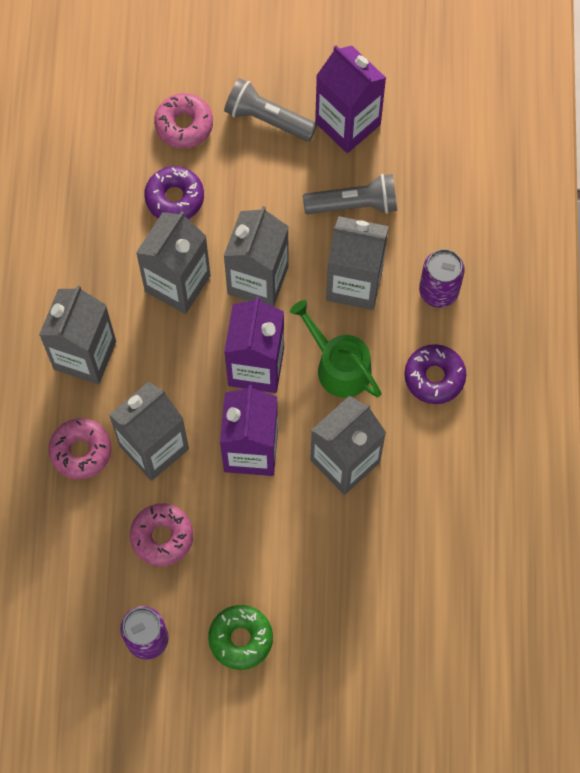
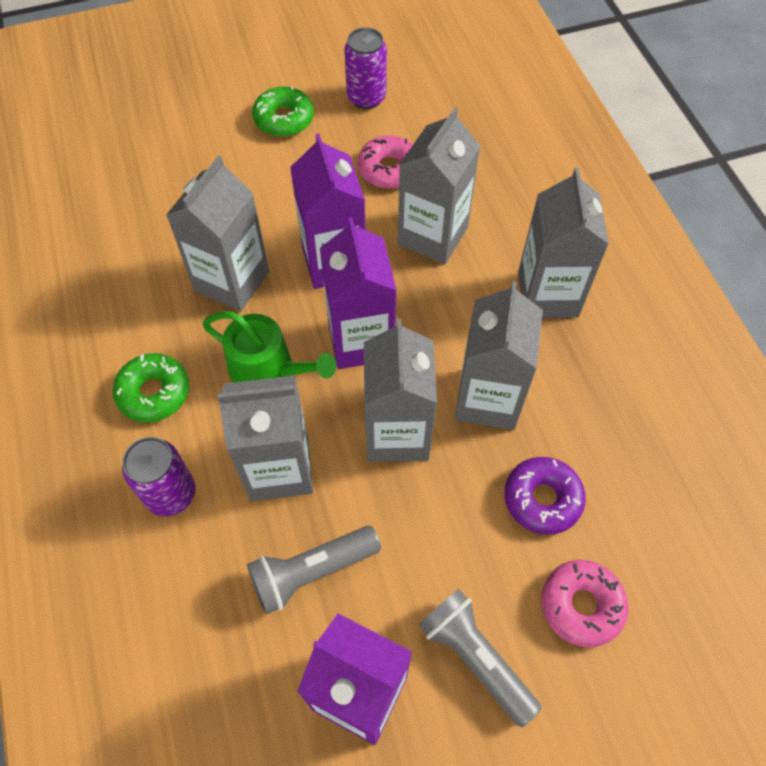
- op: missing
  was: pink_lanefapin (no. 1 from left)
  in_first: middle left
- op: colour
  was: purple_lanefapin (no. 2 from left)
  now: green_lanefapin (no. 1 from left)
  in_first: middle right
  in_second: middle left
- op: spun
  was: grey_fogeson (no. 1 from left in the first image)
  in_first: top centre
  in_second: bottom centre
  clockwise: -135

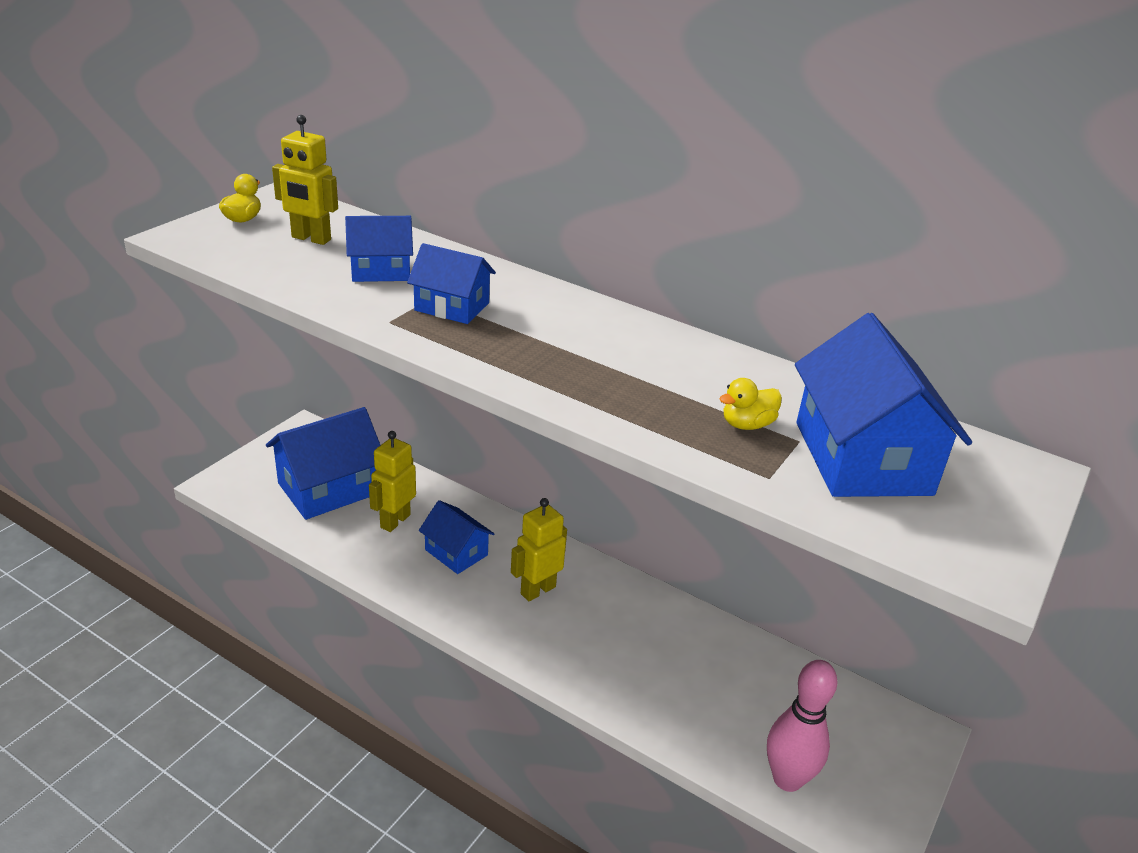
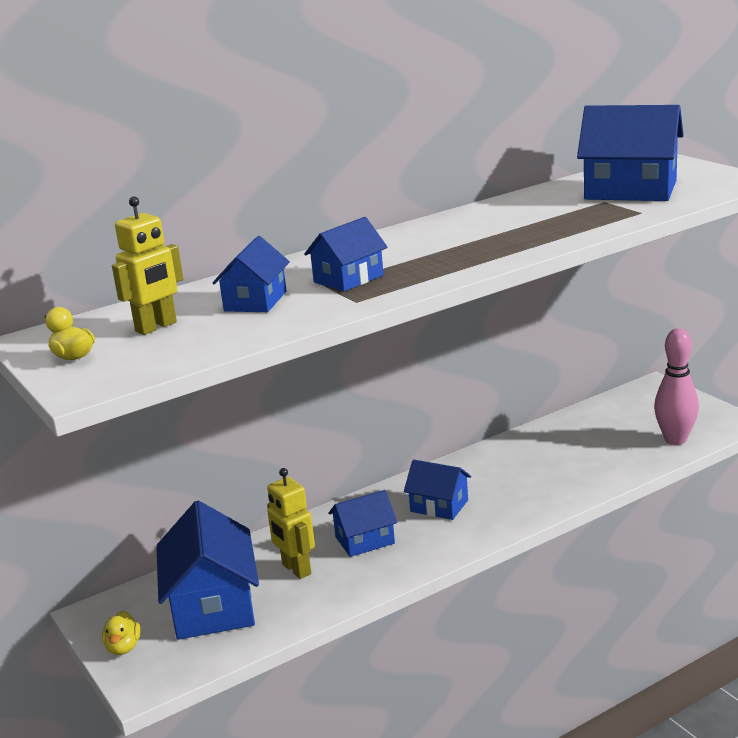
- op: relocated
  was: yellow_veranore (no. 2 from left)
  in_first: centre
  in_second: bottom left
- op: exchanged
  was: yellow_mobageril (no. 3 from left)
  now: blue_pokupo (no. 5 from left)
  in_first: centre
  in_second: centre

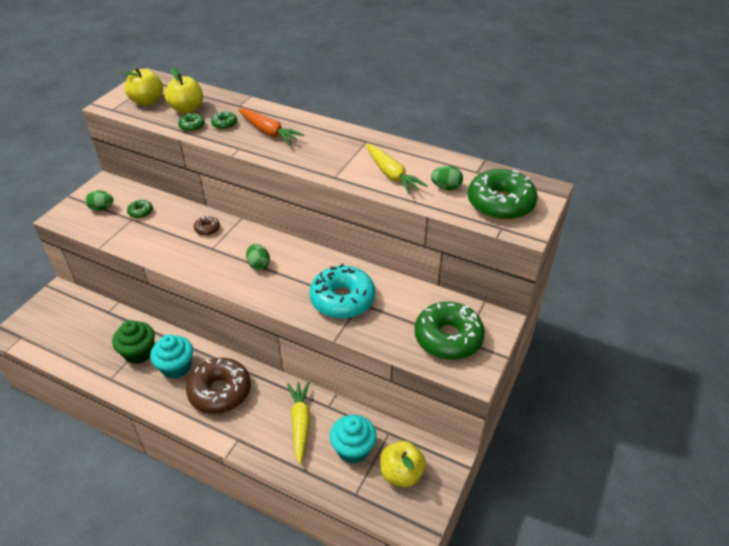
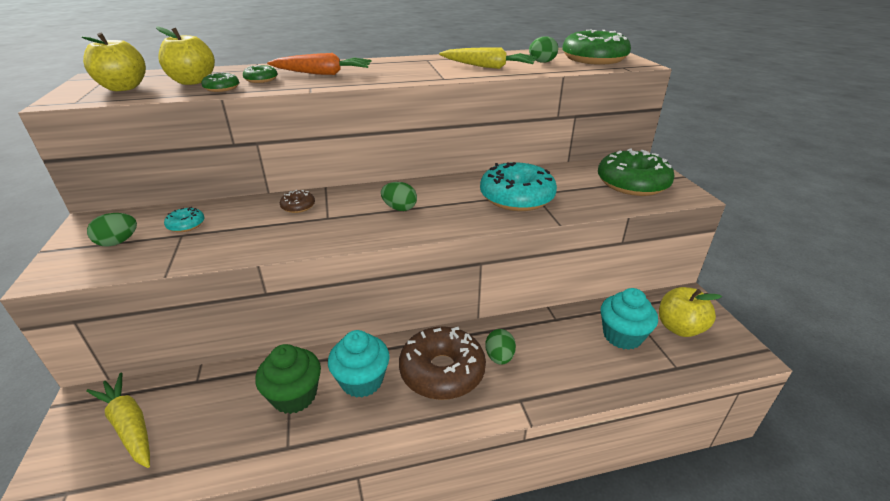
- op: appeared
  now: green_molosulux (no. 3 from left)
  in_second: bottom centre
- op: relocated
  was: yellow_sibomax (no. 1 from left)
  in_first: bottom centre
  in_second: bottom left
- op: colour
  was: green_lanefapin (no. 1 from left)
  now: turquoise_lanefapin (no. 1 from left)
  in_first: middle left
  in_second: middle left

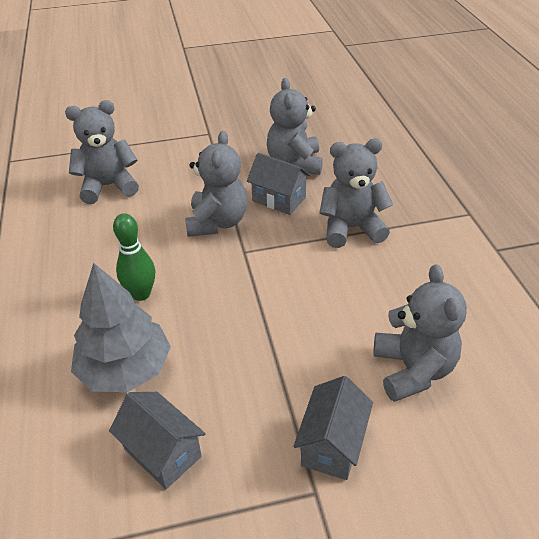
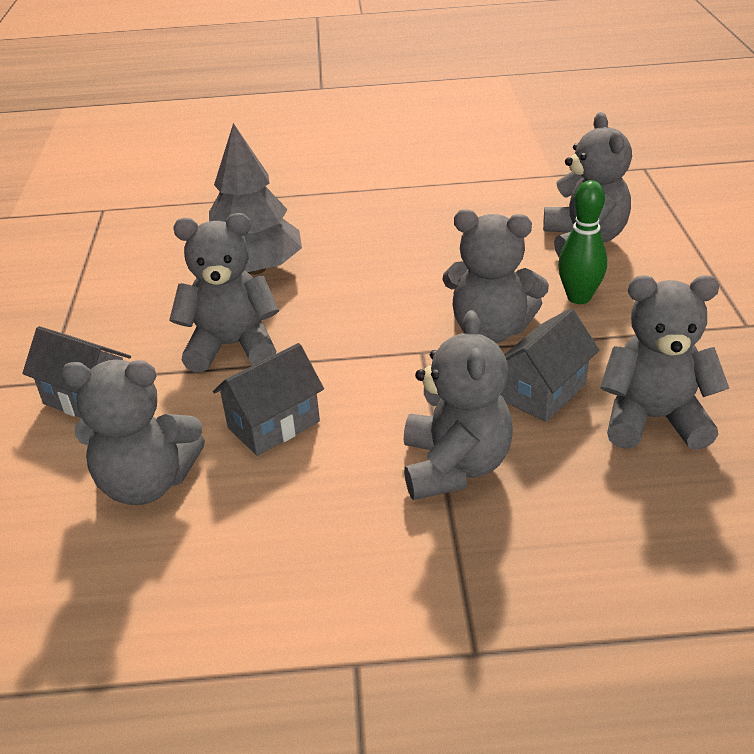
- op: appeared
  now: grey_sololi (no. 2 from left)
  in_second: middle left
- op: relocated
  was: grey_pokupo (no. 1 from left in the first image)
  now: grey_pokupo (no. 2 from left)
  in_first: bottom left
  in_second: centre
- op: relocated
  was: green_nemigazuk
  in_first: middle left
  in_second: top right

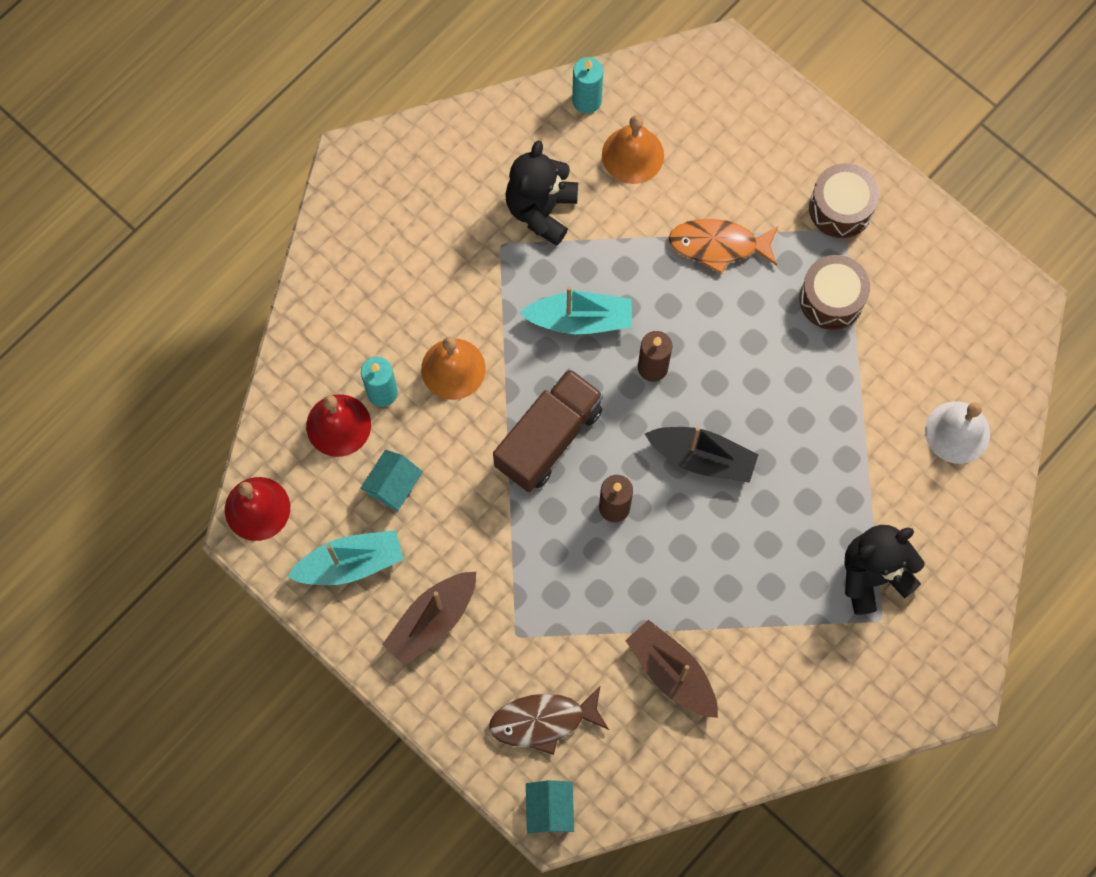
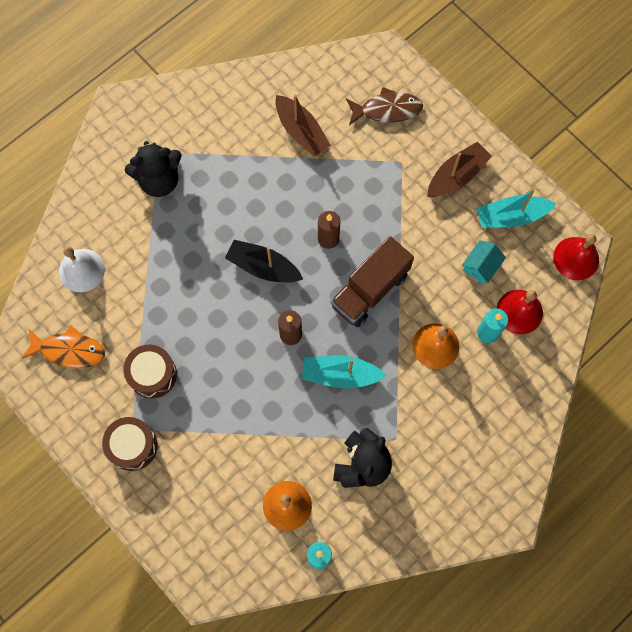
- op: missing
  was: turquoise_pokupo (no. 2 from left)
  in_first: bottom centre
- op: relocated
  was: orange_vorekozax
  in_first: top centre
  in_second: middle left

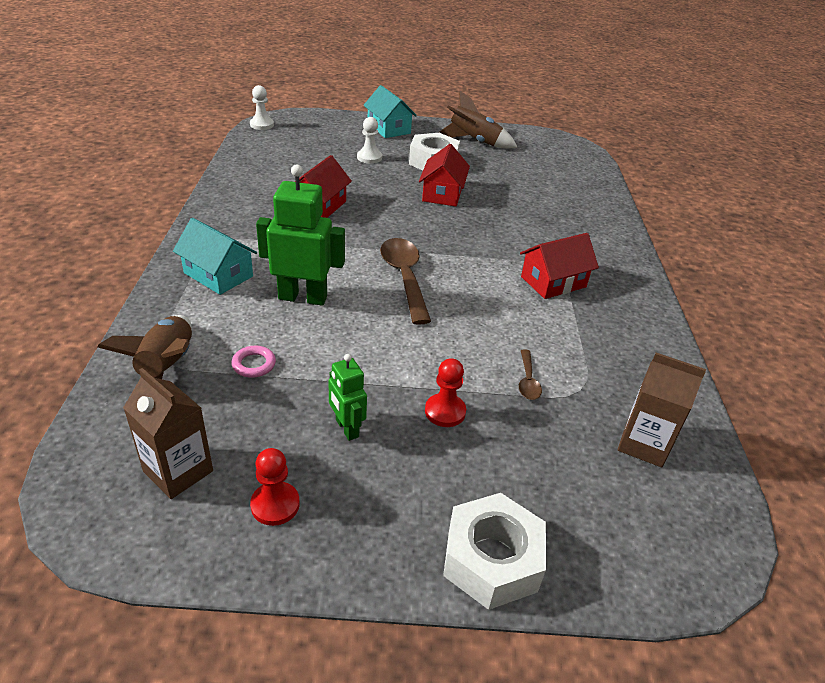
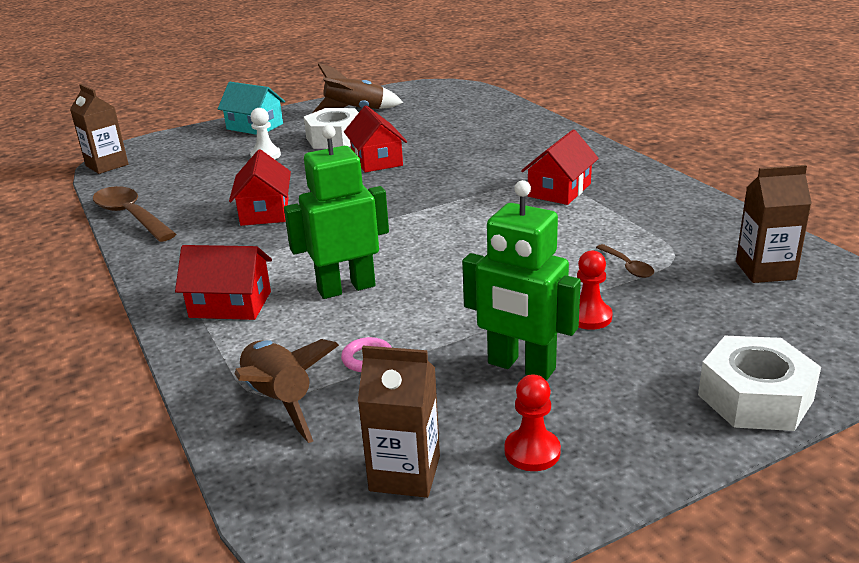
- op: relocated
  was: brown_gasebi (no. 1 from left)
  in_first: centre
  in_second: middle left
- op: exchanged
  was: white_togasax (no. 1 from left)
  now: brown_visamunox (no. 1 from left)
  in_first: top left
  in_second: top left
- op: colour
  was: turquoise_pokupo (no. 1 from left)
  now: red_pokupo (no. 1 from left)
  in_first: middle left
  in_second: middle left
- op: size
  was: green_mobageril (no. 2 from left)
  in_first: centre
  in_second: centre
  ratio: 1.79

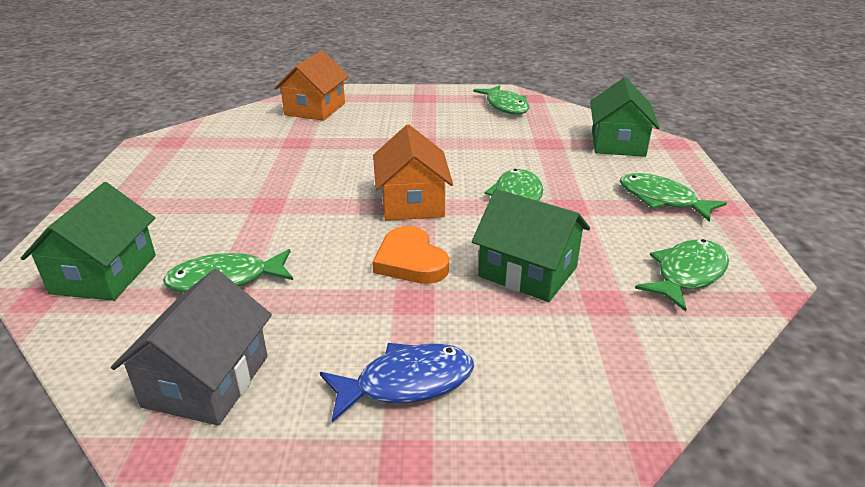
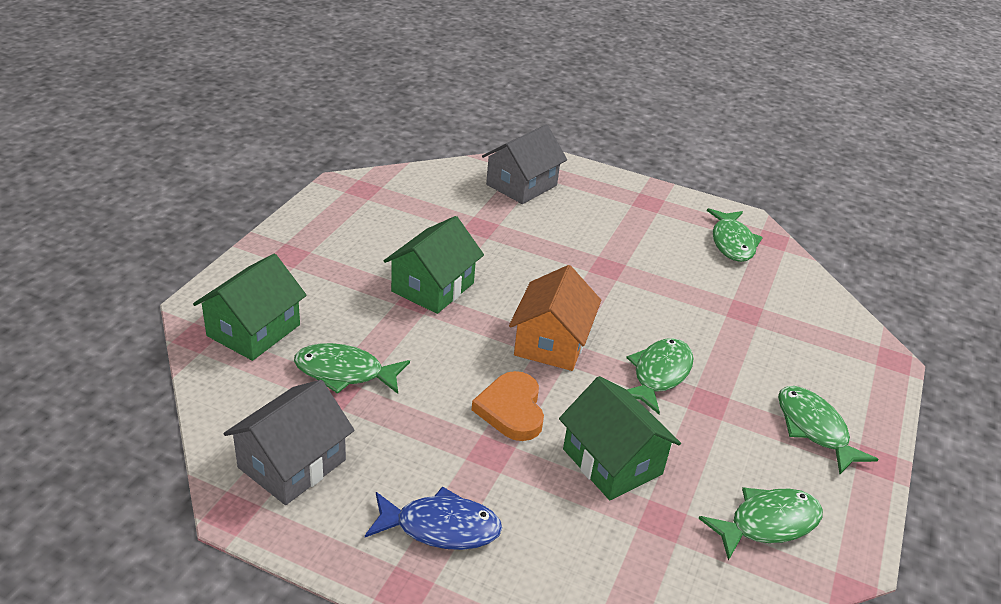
- op: relocated
  was: green_pokupo (no. 3 from left in the first image)
  now: green_pokupo (no. 2 from left)
  in_first: top right
  in_second: centre
- op: colour
  was: orange_pokupo (no. 1 from left)
  now: grey_pokupo (no. 2 from left)
  in_first: top centre
  in_second: top centre

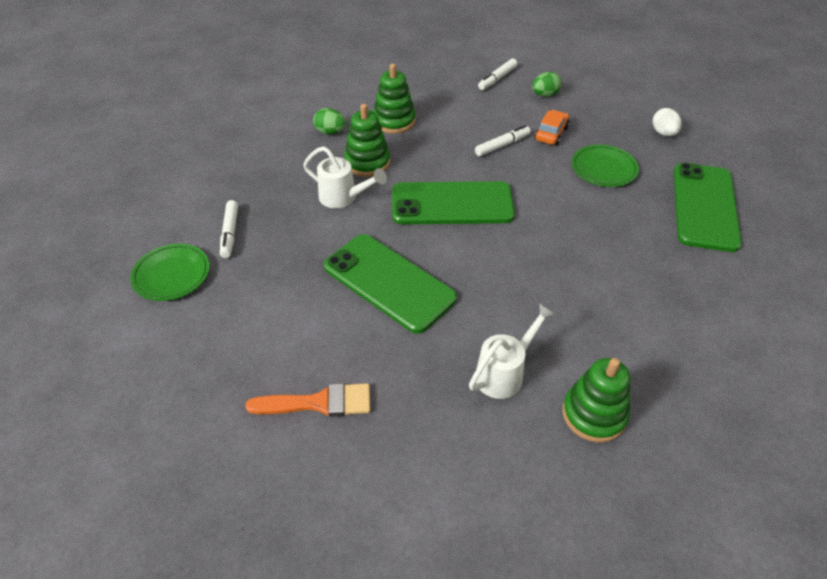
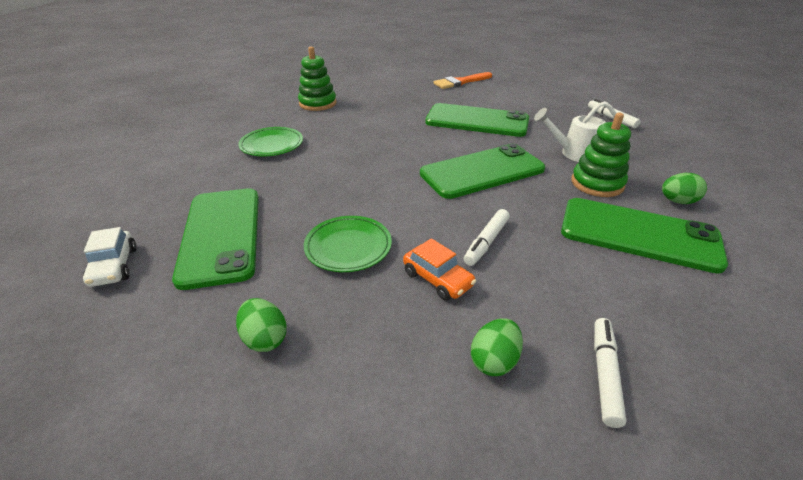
- op: missing
  was: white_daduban (no. 2 from left)
  in_first: centre
- op: appeared
  now: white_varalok
  in_second: middle left
- op: relocated
  was: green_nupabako (no. 1 from left)
  in_first: middle left
  in_second: top centre
- op: exchanged
  was: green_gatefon (no. 2 from left)
  now: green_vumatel (no. 4 from left)
  in_first: top centre
  in_second: middle right
- op: colour
  was: white_molosulux
  now: green_molosulux (no. 1 from left)
  in_first: top right
  in_second: bottom left
- op: spun
  was: orange_varalok
  in_first: top right
  in_second: centre
  clockwise: -45

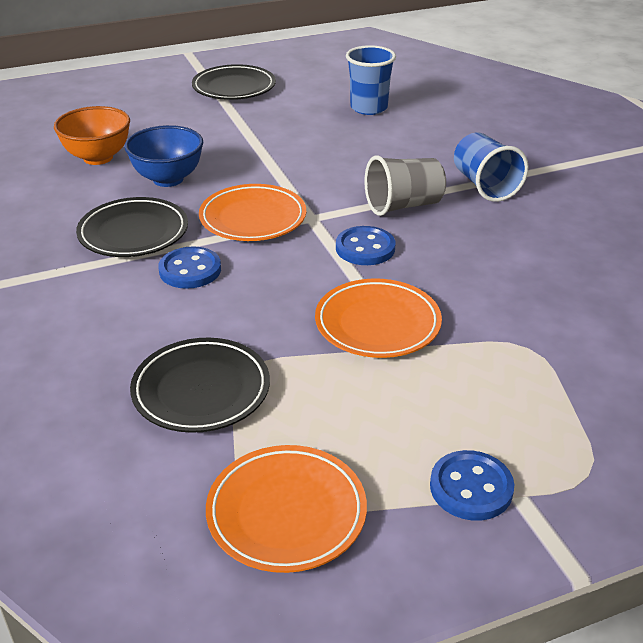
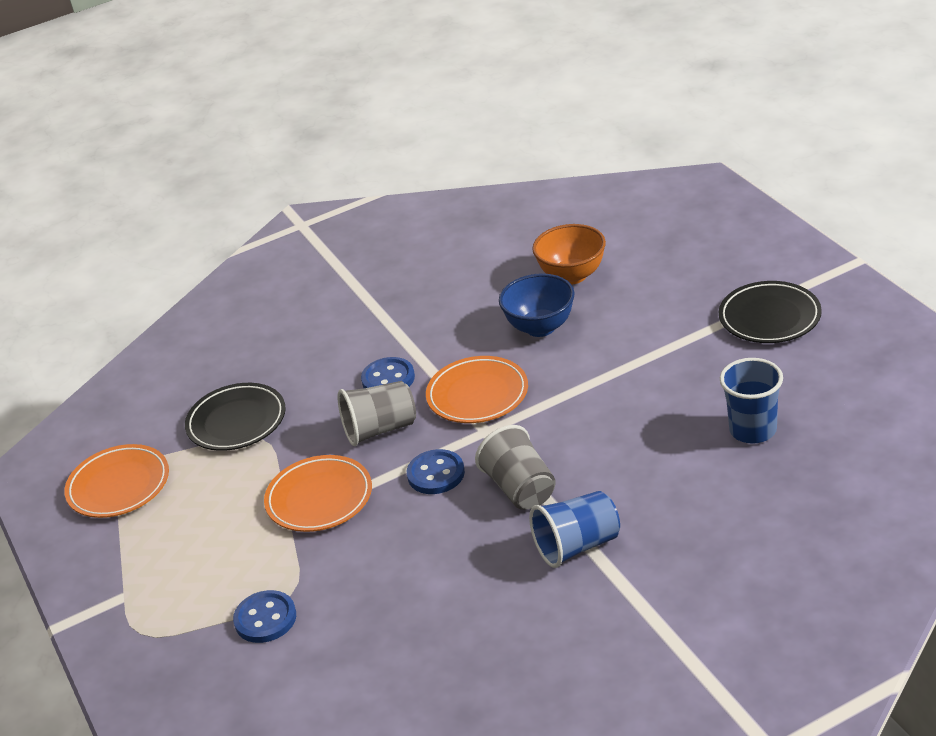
- op: missing
  was: black_nupabako (no. 1 from left)
  in_first: middle left
- op: appeared
  now: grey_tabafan (no. 1 from left)
  in_second: centre
- op: relocated
  was: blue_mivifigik (no. 3 from left in the first image)
  now: blue_mivifigik (no. 1 from left)
  in_first: bottom right
  in_second: bottom left

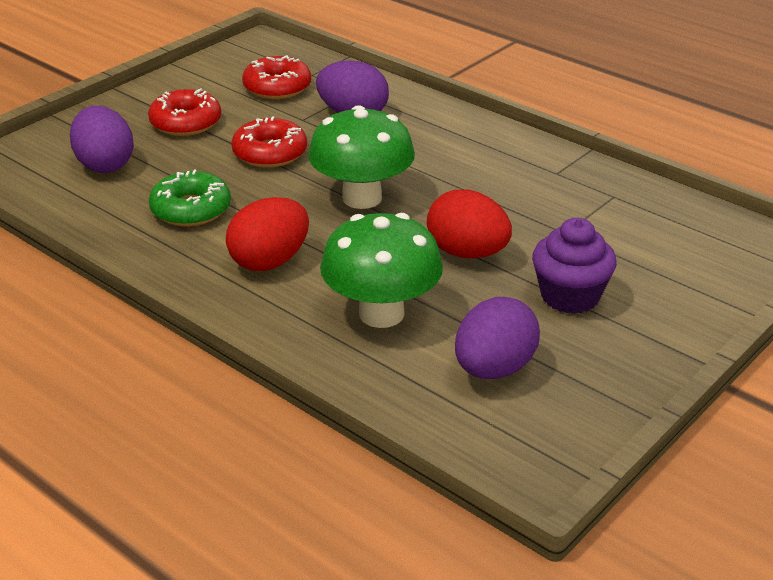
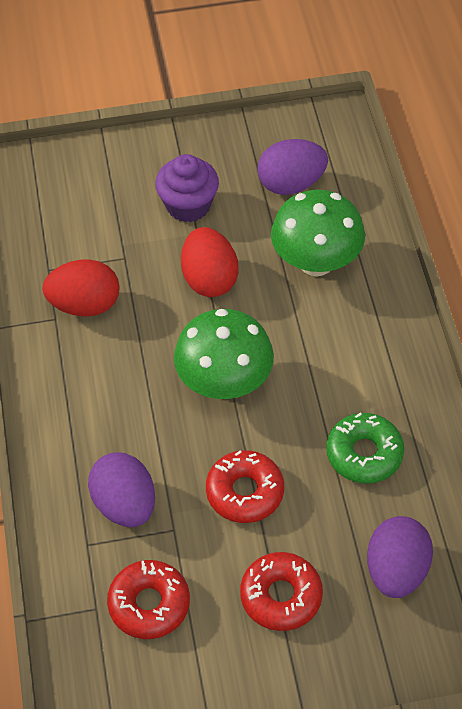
- op: relocated
  was: red_molosulux (no. 1 from left)
  in_first: centre
  in_second: middle left

